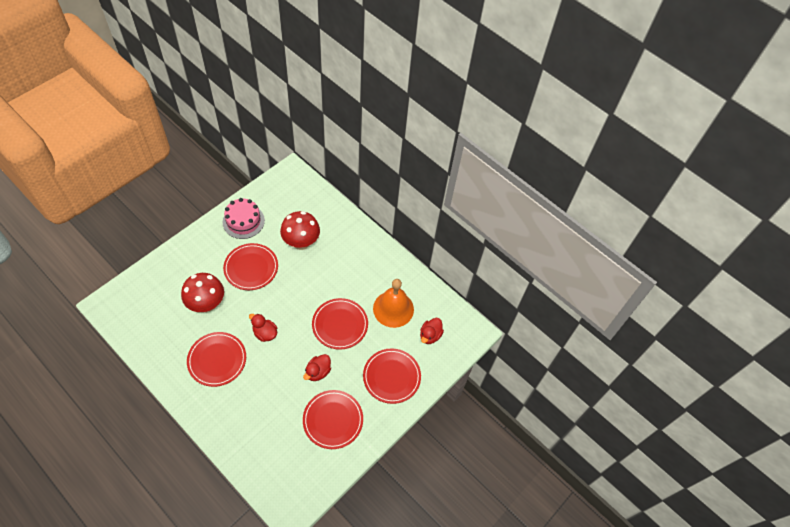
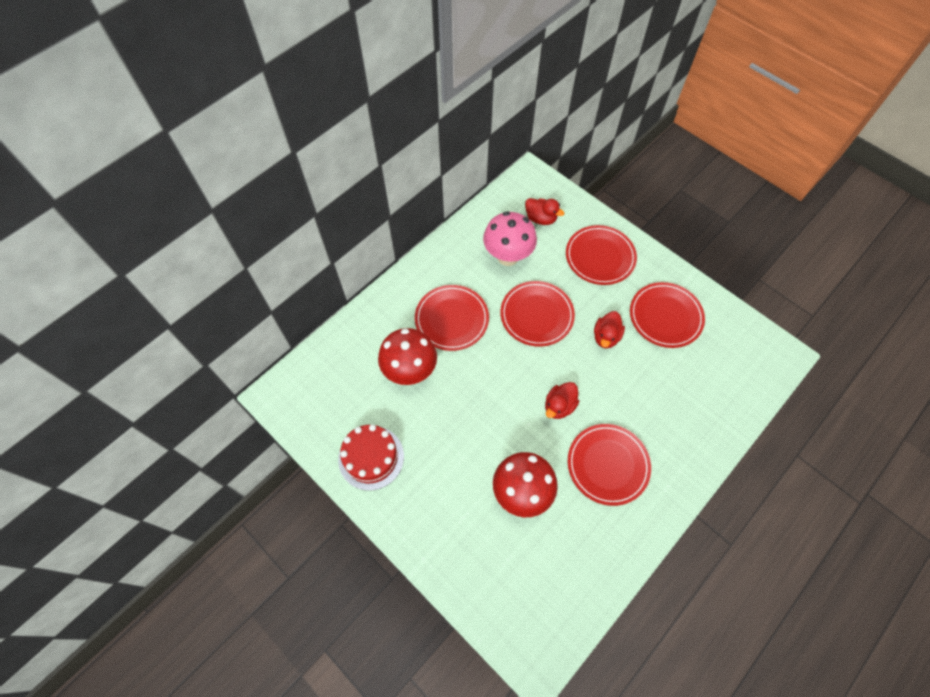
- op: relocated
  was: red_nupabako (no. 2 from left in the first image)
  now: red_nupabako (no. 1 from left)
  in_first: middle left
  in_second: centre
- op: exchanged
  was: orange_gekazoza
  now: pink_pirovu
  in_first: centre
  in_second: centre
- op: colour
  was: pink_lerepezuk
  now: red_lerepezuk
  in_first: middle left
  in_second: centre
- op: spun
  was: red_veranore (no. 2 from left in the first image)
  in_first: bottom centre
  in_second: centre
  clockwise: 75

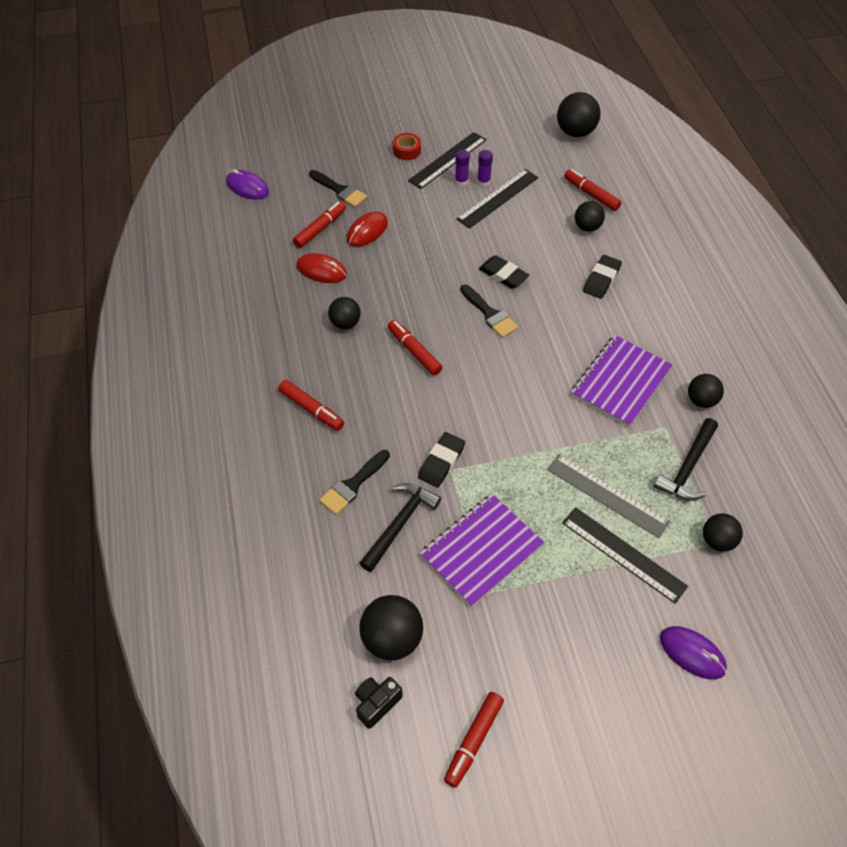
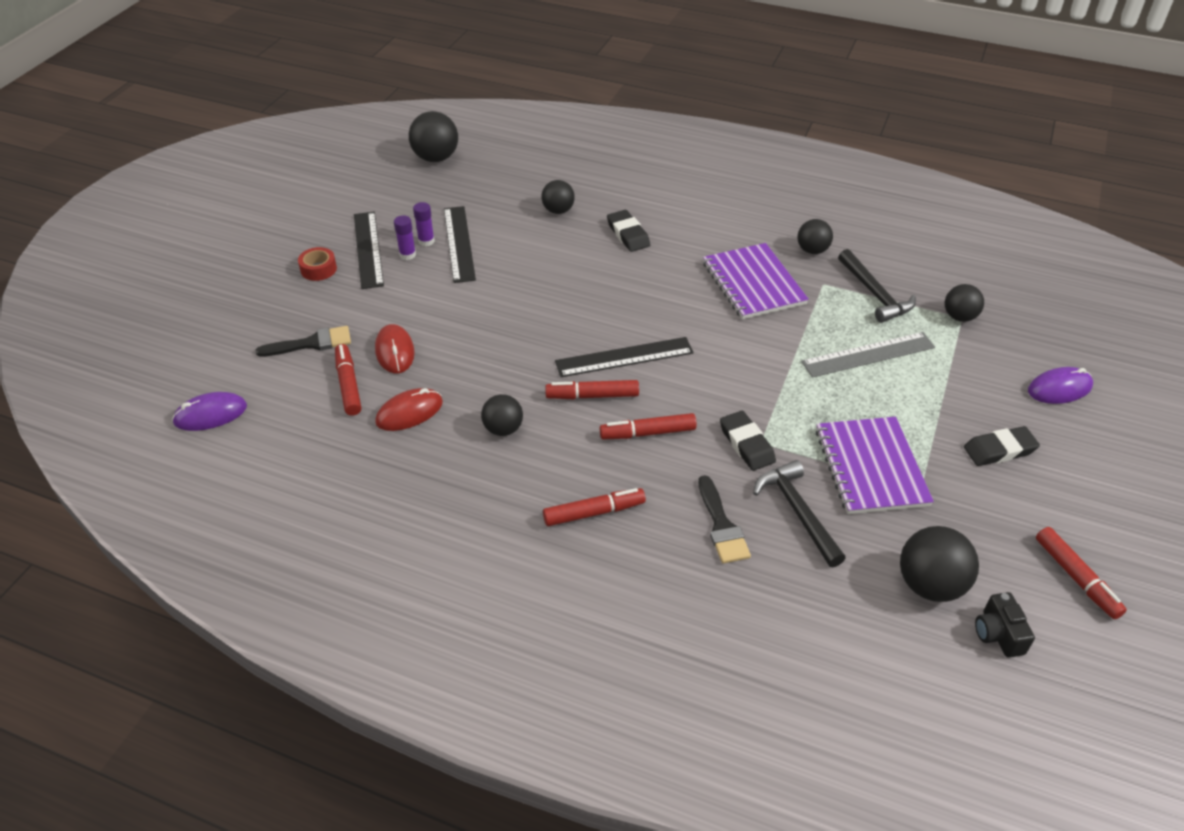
- op: missing
  was: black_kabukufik (no. 3 from left)
  in_first: centre
- op: relocated
  was: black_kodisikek (no. 2 from left in the first image)
  now: black_kodisikek (no. 3 from left)
  in_first: top centre
  in_second: middle right
- op: relocated
  was: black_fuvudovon (no. 3 from left)
  in_first: middle right
  in_second: centre
- op: relocated
  was: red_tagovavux (no. 5 from left in the first image)
  now: red_tagovavux (no. 4 from left)
  in_first: top right
  in_second: centre

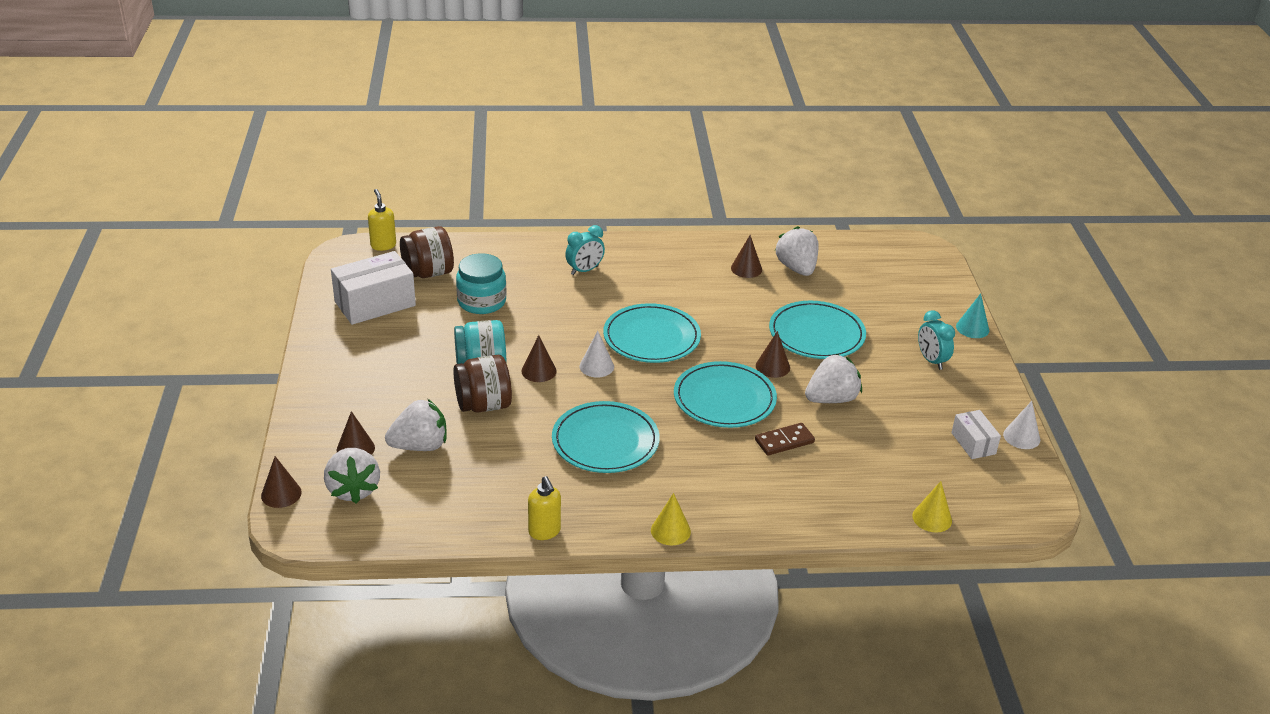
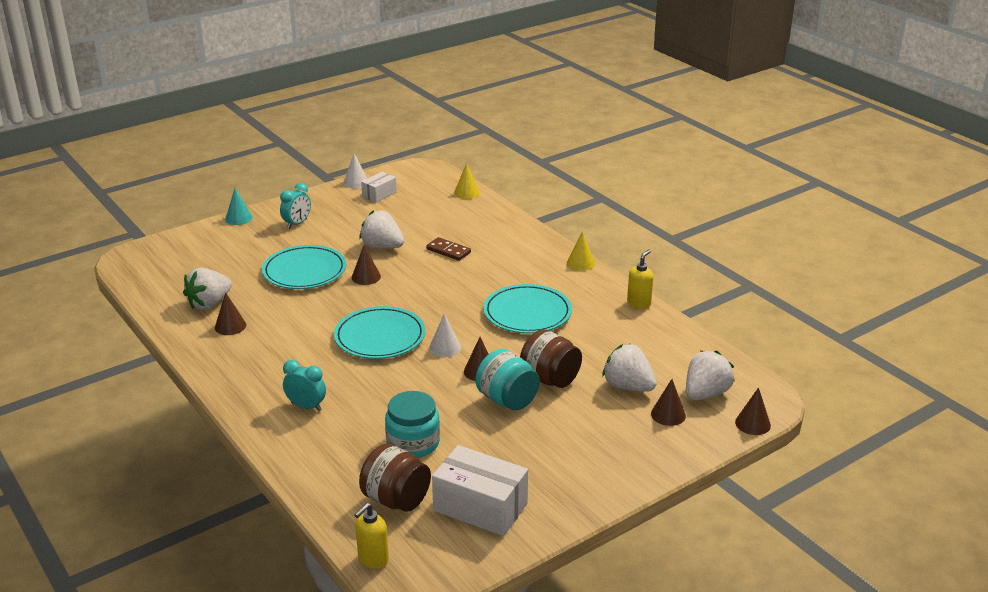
- op: missing
  was: turquoise_nupabako (no. 3 from left)
  in_first: centre

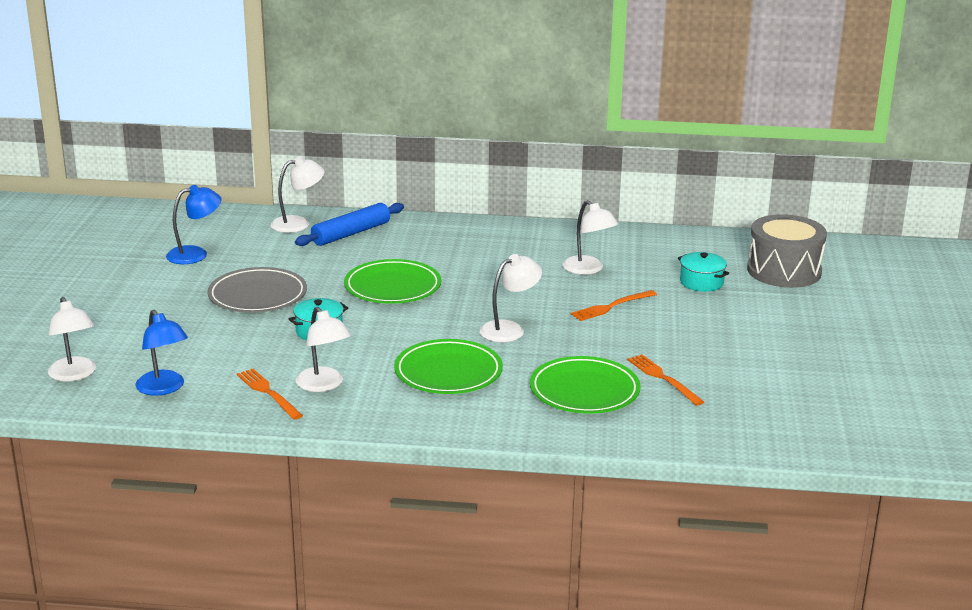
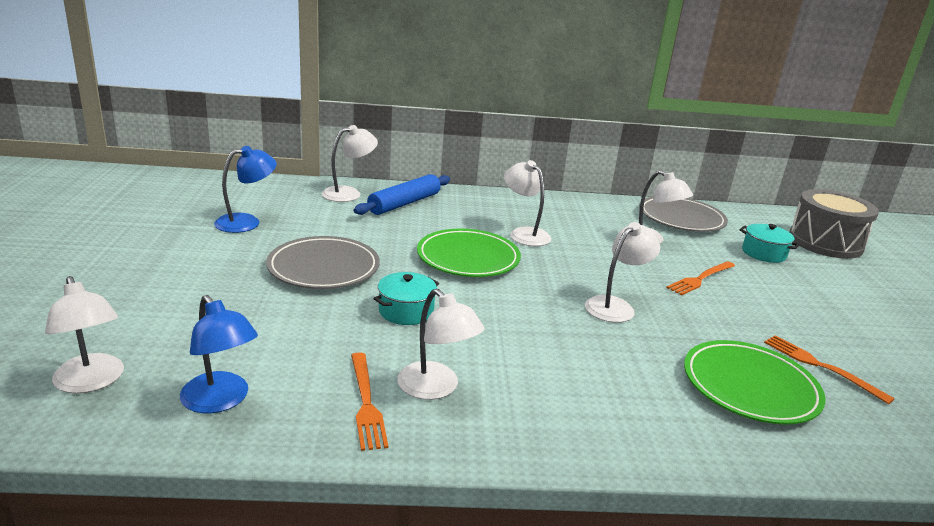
- op: missing
  was: green_nupabako (no. 2 from left)
  in_first: centre
- op: appeared
  now: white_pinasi (no. 4 from left)
  in_second: centre
- op: appeared
  now: grey_nupabako (no. 2 from left)
  in_second: middle right
- op: spun
  was: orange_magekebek (no. 1 from left)
  in_first: middle left
  in_second: bottom centre
  clockwise: -150

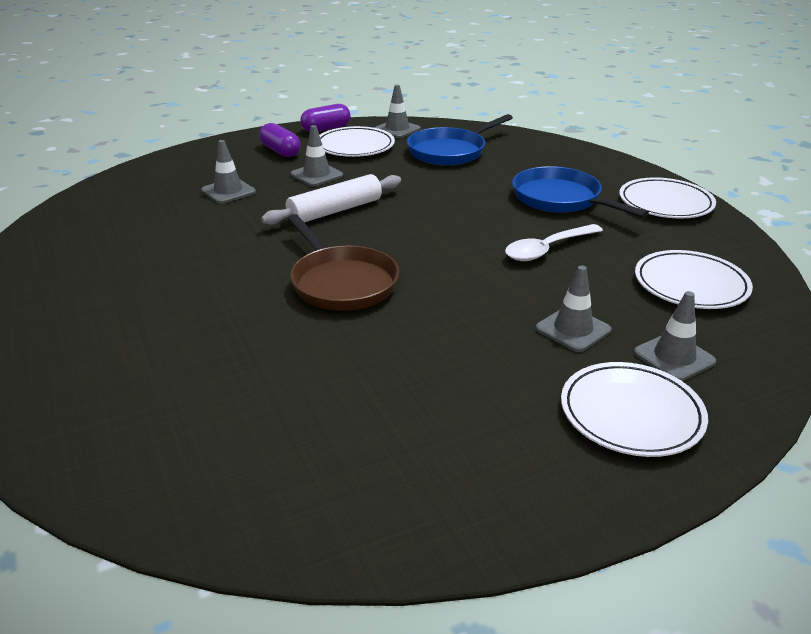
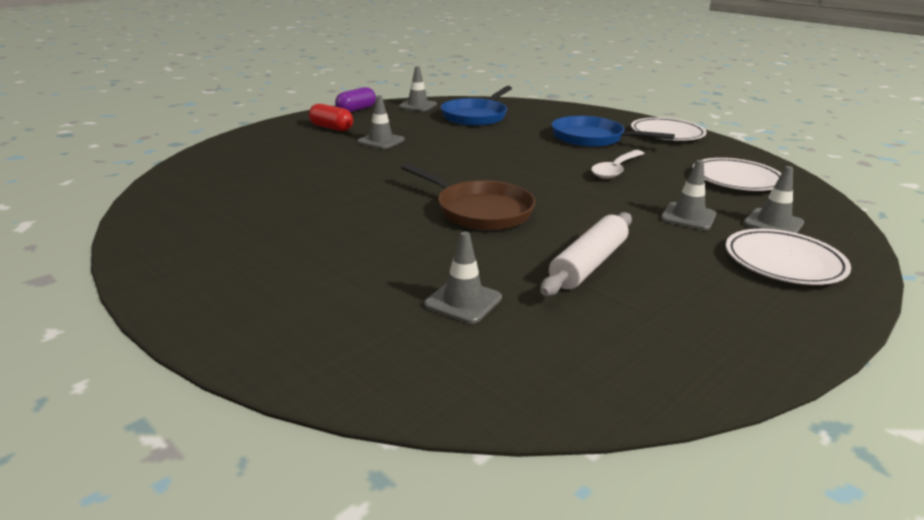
- op: missing
  was: white_nupabako (no. 1 from left)
  in_first: top centre
- op: relocated
  was: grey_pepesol (no. 1 from left in the first image)
  now: grey_pepesol (no. 3 from left)
  in_first: top left
  in_second: centre
- op: relocated
  was: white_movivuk
  in_first: top centre
  in_second: centre
- op: colour
  was: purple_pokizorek (no. 1 from left)
  now: red_pokizorek
  in_first: top centre
  in_second: top centre

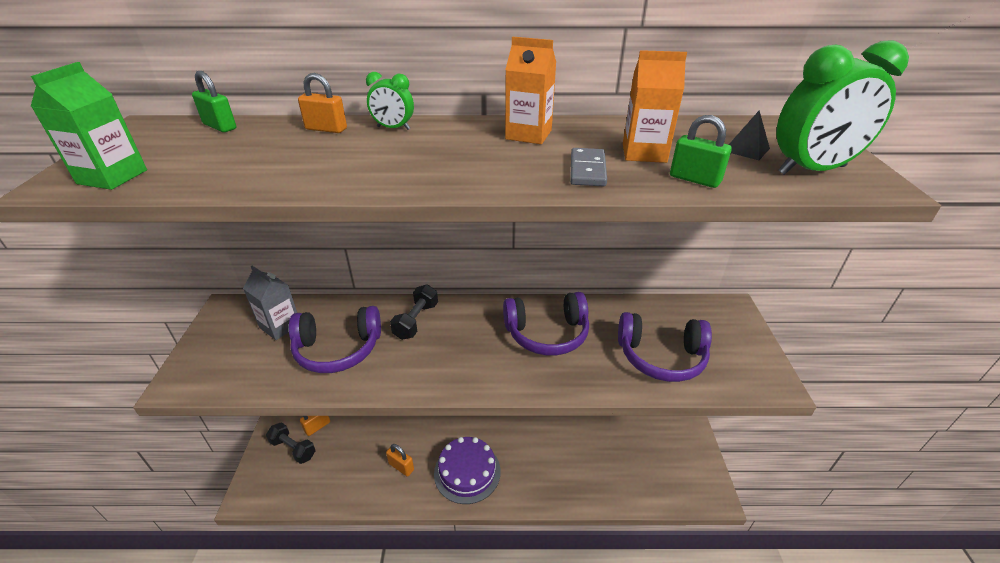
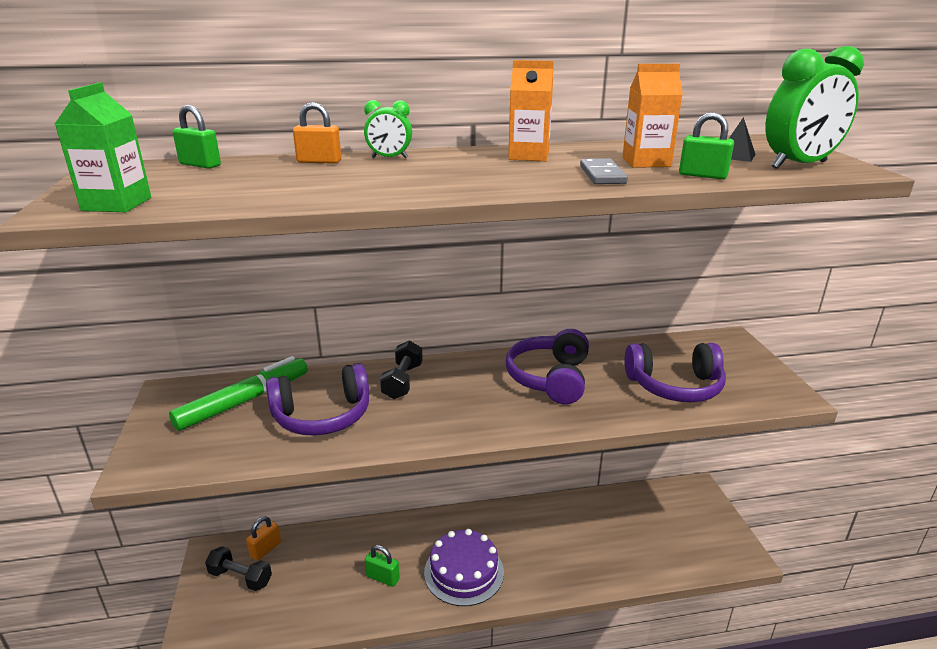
- op: exchanged
  was: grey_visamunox
  now: green_tagovavux
  in_first: middle left
  in_second: middle left
- op: colour
  was: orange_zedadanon (no. 3 from left)
  now: green_zedadanon (no. 2 from left)
  in_first: bottom centre
  in_second: bottom centre
- op: spun
  was: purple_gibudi (no. 2 from left)
  in_first: centre
  in_second: centre
  clockwise: 120

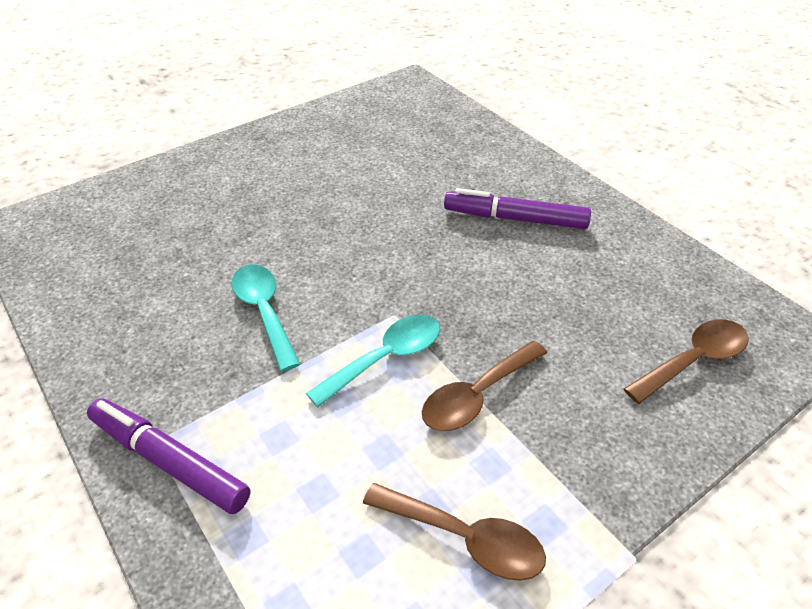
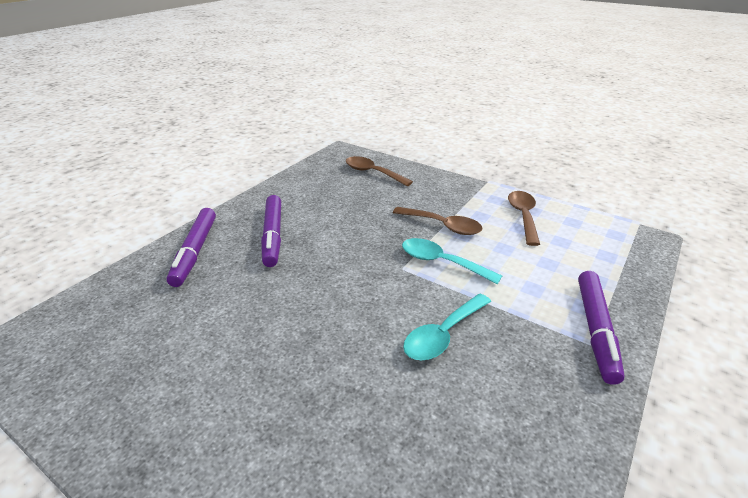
- op: appeared
  now: purple_tagovavux (no. 1 from left)
  in_second: middle left

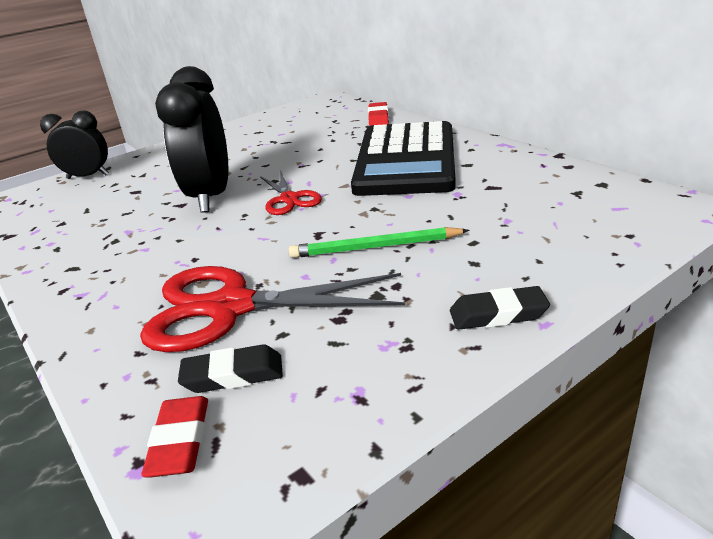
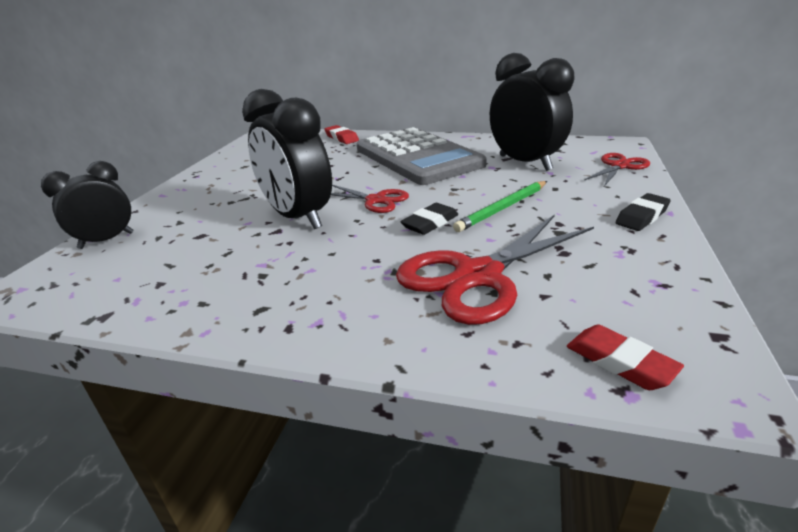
- op: appeared
  now: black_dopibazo (no. 3 from left)
  in_second: top right
- op: appeared
  now: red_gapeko (no. 3 from left)
  in_second: top right
- op: relocated
  was: black_kodisikek (no. 1 from left)
  in_first: bottom left
  in_second: centre
- op: colour
  was: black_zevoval
  now: grey_zevoval
  in_first: top centre
  in_second: top centre

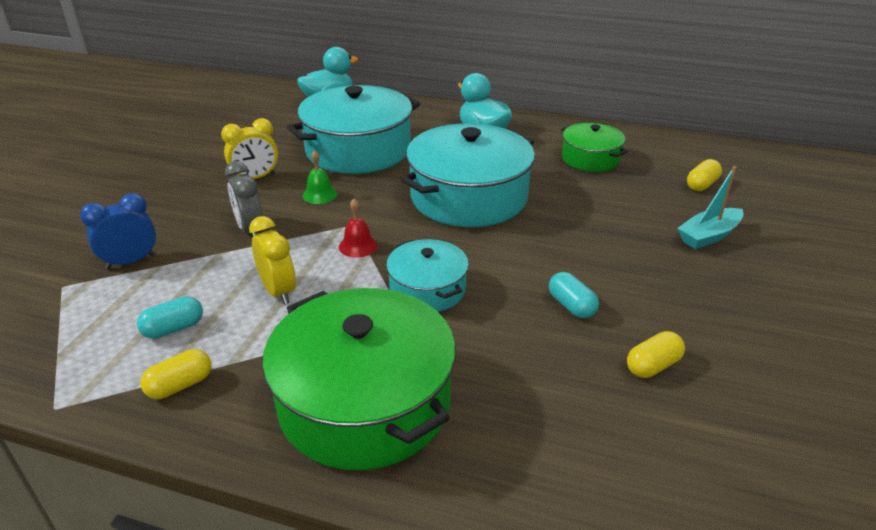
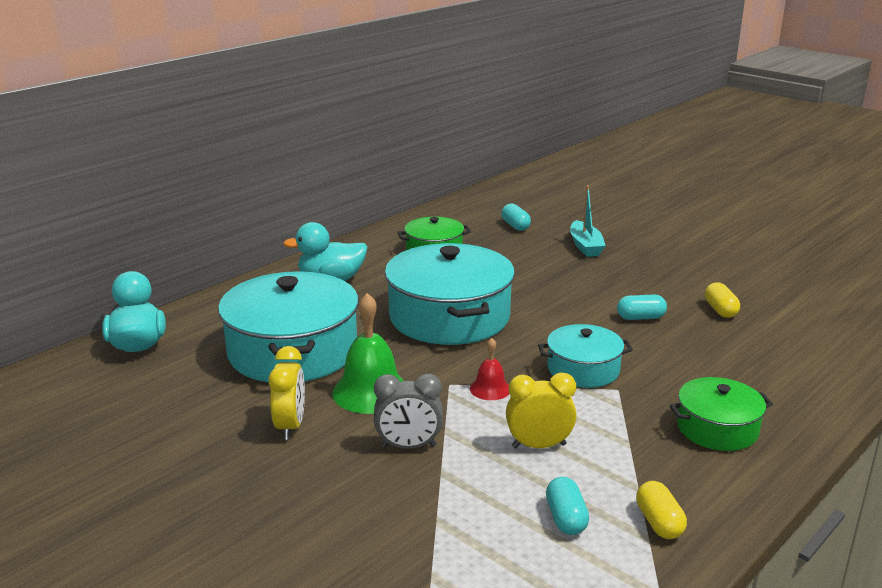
- op: missing
  was: blue_dopibazo
  in_first: middle left
- op: colour
  was: yellow_pokizorek (no. 3 from left)
  now: turquoise_pokizorek (no. 1 from left)
  in_first: top right
  in_second: centre
- op: size
  was: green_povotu (no. 1 from left in the first image)
  in_first: bottom centre
  in_second: bottom right
  ratio: 0.54
- op: size
  was: green_gekazoza
  in_first: centre
  in_second: centre
  ratio: 1.87

